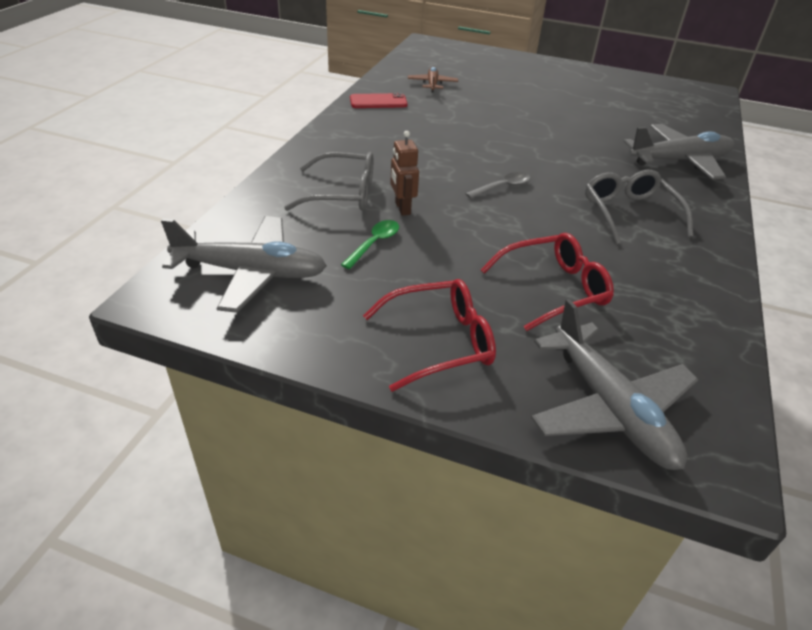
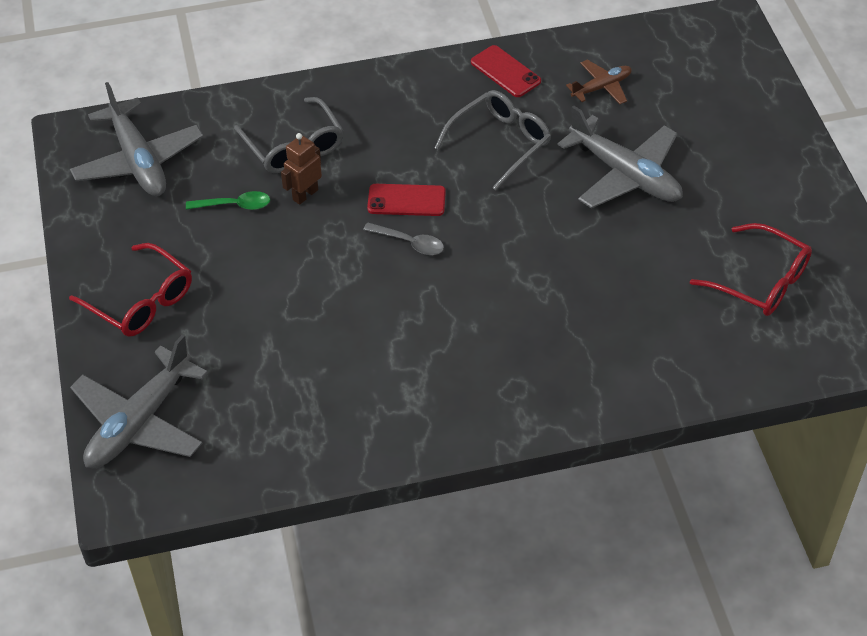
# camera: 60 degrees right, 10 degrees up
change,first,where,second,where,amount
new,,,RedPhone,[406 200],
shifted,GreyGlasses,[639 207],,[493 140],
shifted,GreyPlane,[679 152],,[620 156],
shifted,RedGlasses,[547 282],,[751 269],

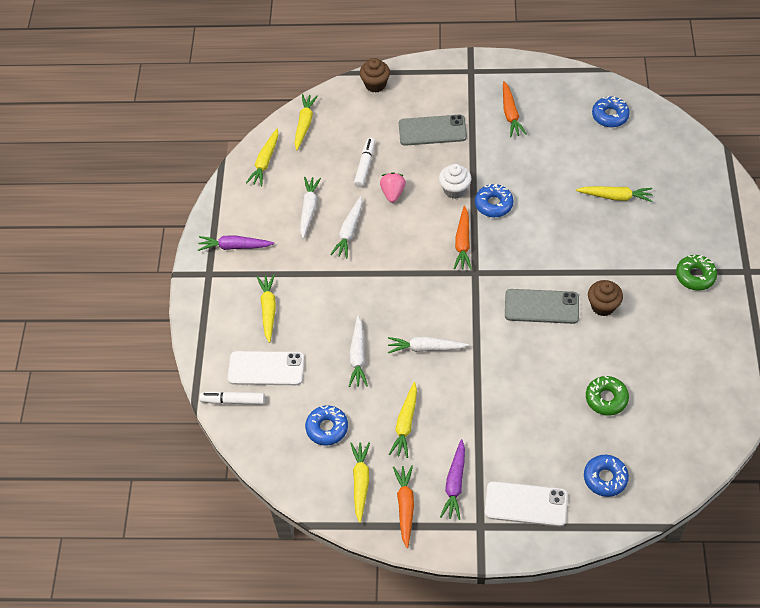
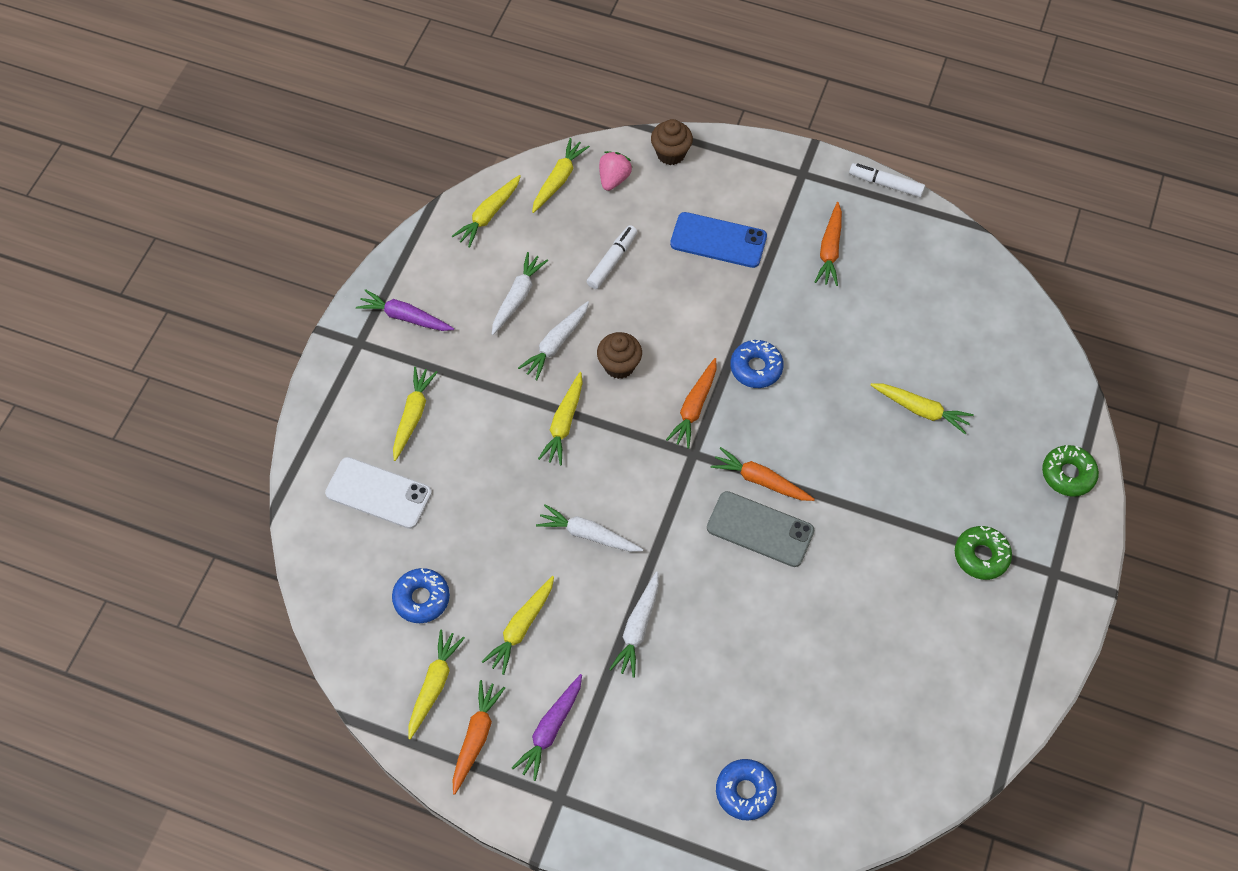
# camera: 15 degrees right, 5 degrees up
change,first,where,second,where,amount
new,,,YellowCarrot,[560 419],
shifted,BrownCupcake,[605 298],,[619 355],
shifted,PinkStrawberry,[393 187],,[615 171],
shifted,WhiteCarrot,[358 351],,[634 625],
repainted,GreyPhone,[433 130],BluePhone,[718 240],
new,,,OrangeCarrot,[763 474],
shifted,WhiteMarker,[232 398],,[887 180],
shifted,GreenDonut,[607 396],,[1070 471],
gone,WhiteCupcake,[455 181],,,
gone,WhitePhone,[526 504],,,
gone,BlueDonut,[611 111],,,

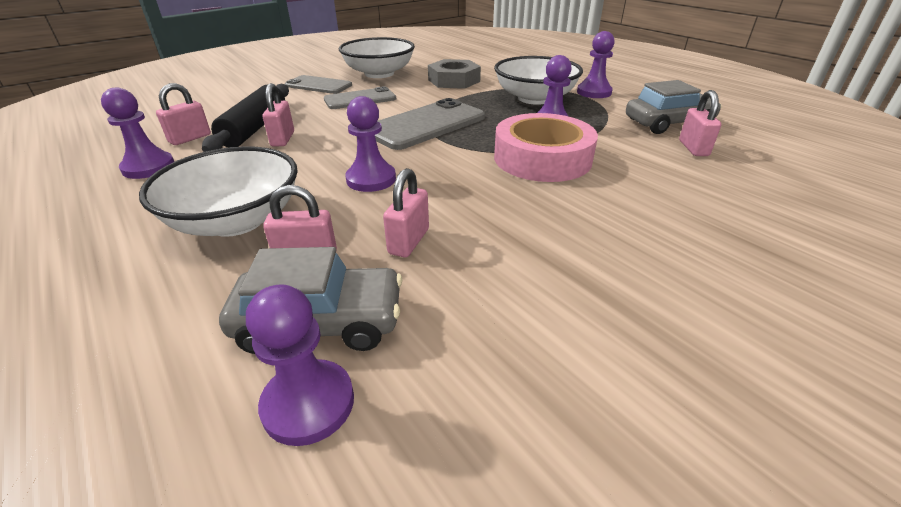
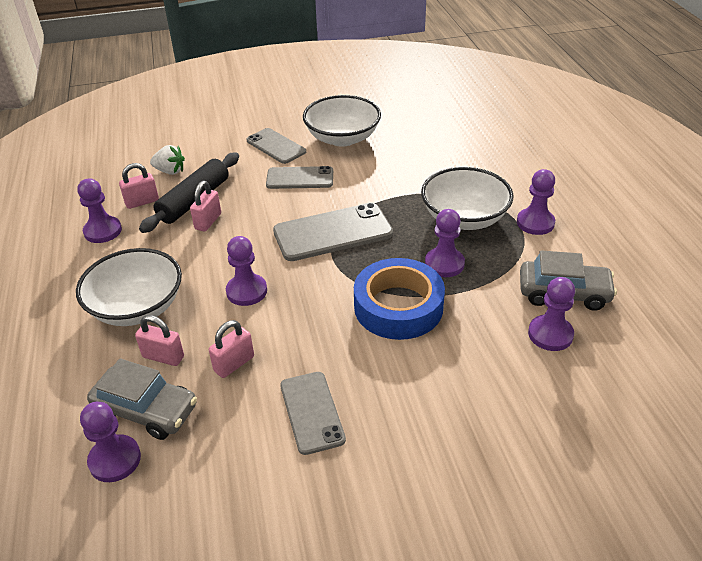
# camera: 25 degrees right, 5 degrees up
change,first,where,second,where,amount
new,,,WhiteStrawberry,[167 160],
new,,,GreyPhone,[313 413],
repainted,PinkTape,[546 147],BlueTape,[399 299],
swapped,PinkPadlock,[700 123],PurplePawn,[551 314],
gone,GreyNut,[454 74],,,

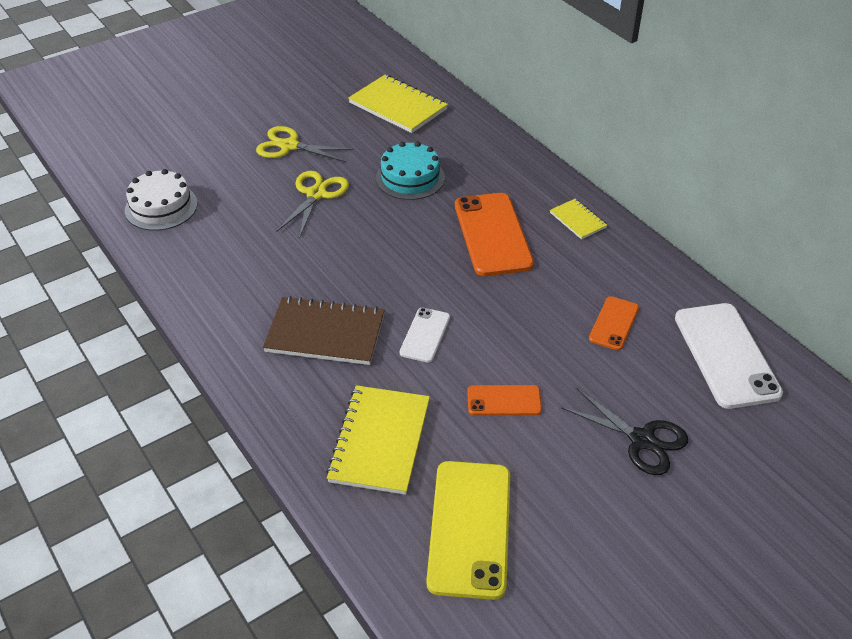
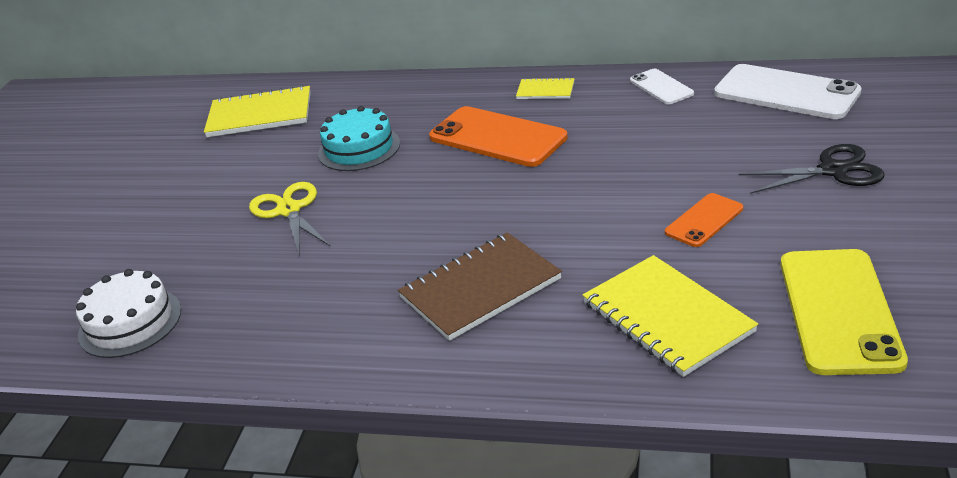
# camera: 40 degrees left, 10 degrees down
change,first,where,second,where,amount
shifted,WhitePhone,[425 335],,[662 86],
rotated,YellowPhone,[468 530],,[844 312],45 degrees clockwise
gone,YellowScissors,[305 144],,,
gone,OrangePhone,[614 323],,,

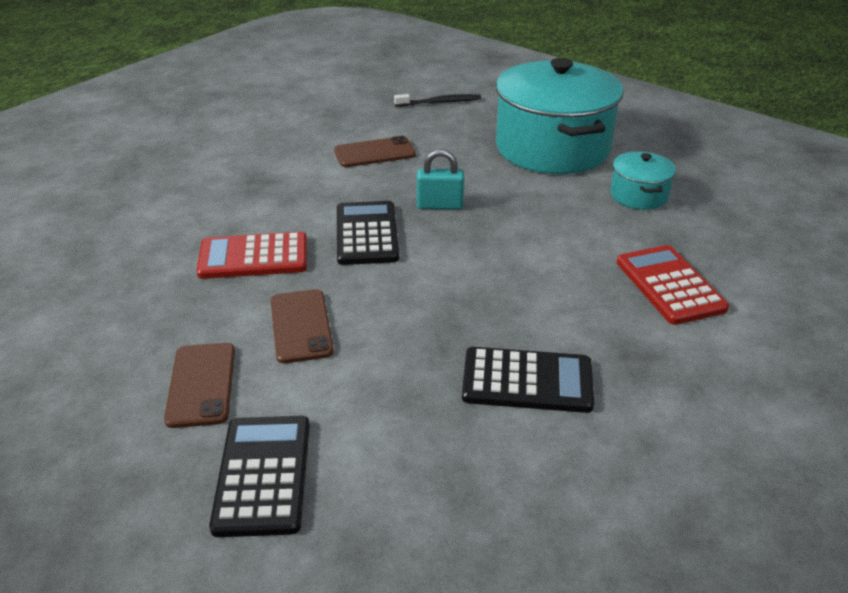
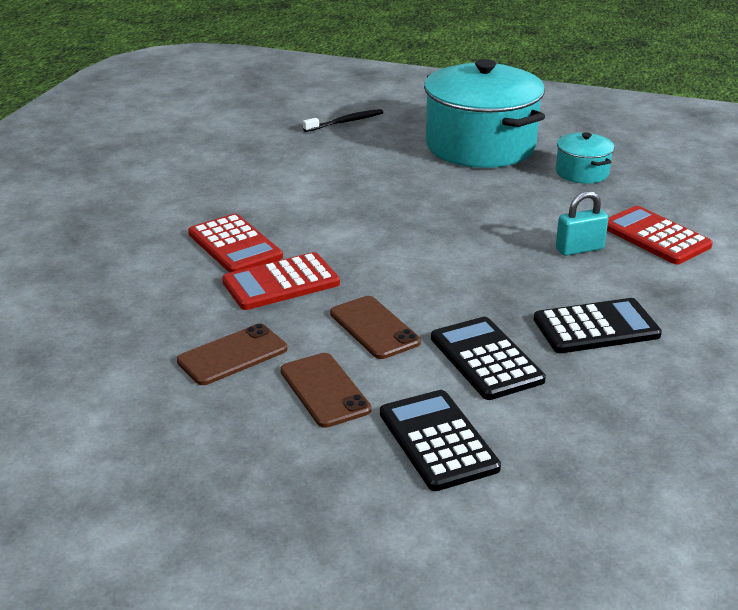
# camera: 20 degrees left, 5 degrees down
change,first,where,second,where,amount
shifted,BrownPhone,[375 151],,[232 354],
new,,,RedCalculator,[235 243],
shifted,BlackCalculator,[368 233],,[488 358],
shifted,TurquoisePadlock,[440 179],,[582 223],

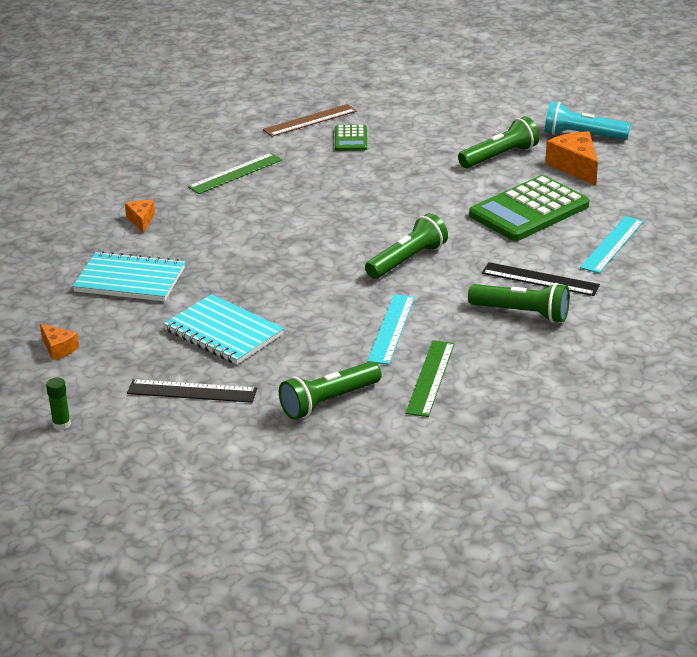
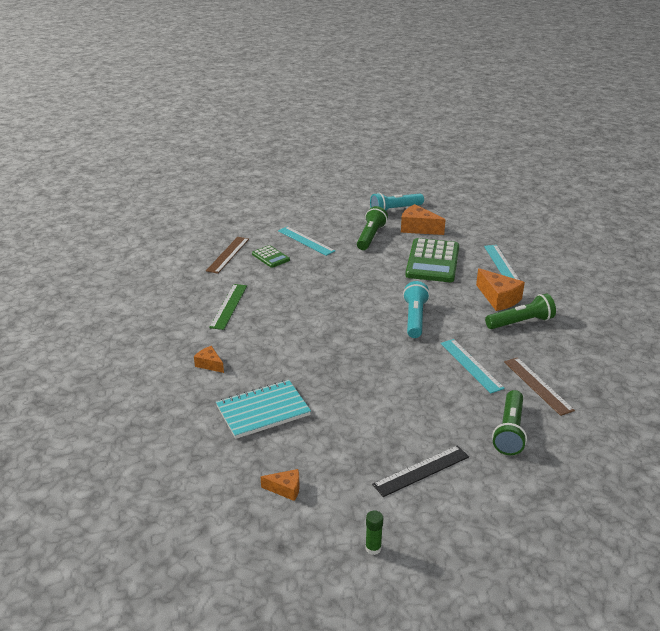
# camera: 40 degrees left, 0 degrees up
change,first,where,second,where,amount
new,,,TurquoiseRuler,[306 241],
repainted,GreenFlashlight,[406 246],TurquoiseFlashlight,[416 309],
swapped,BlackRuler,[541 279],OrangeCheese,[500 289],
repainted,GreenRuler,[430 378],BrownRuler,[539 386],
gone,TurquoiseNotebook,[224 329],,,

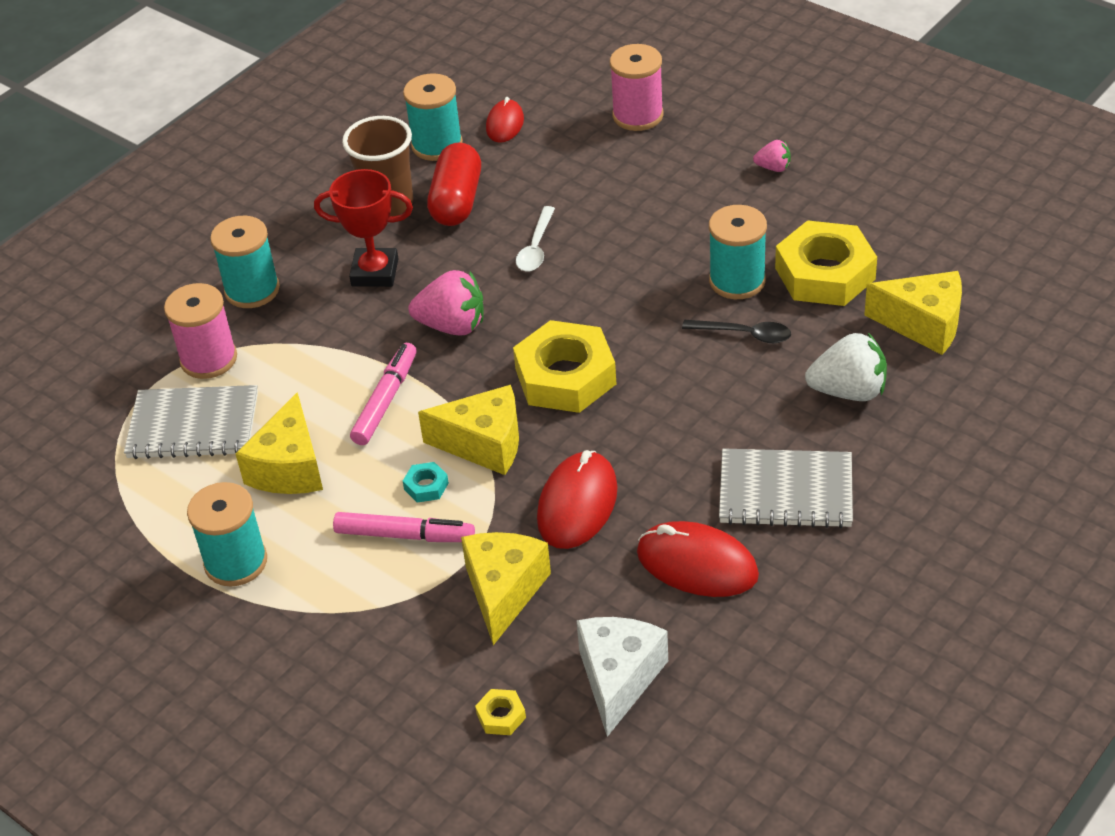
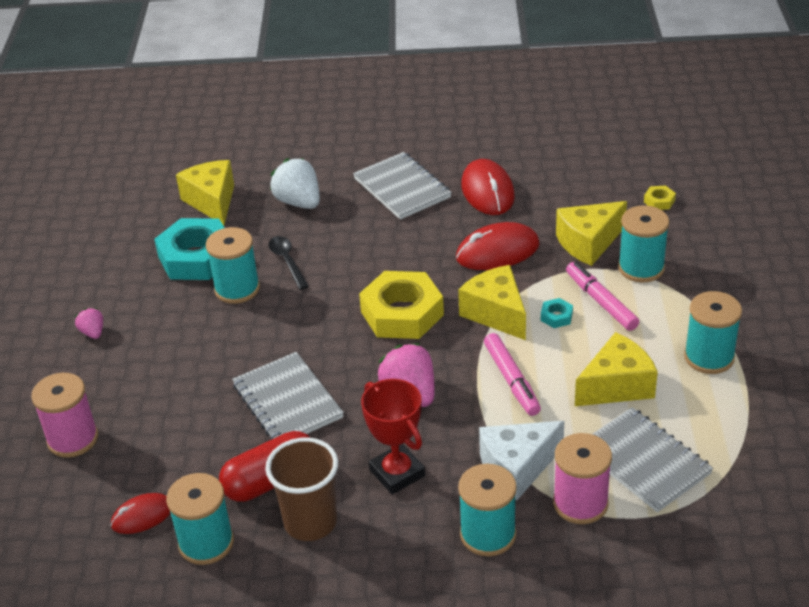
# camera: 130 degrees left, 5 degrees down
change,first,where,second,where,amount
repainted,YellowNut,[826 263],TurquoiseNut,[189 249],
swapped,WhiteSpoon,[535 239],GreyNotebook,[288 396],
shifted,WhiteCheese,[622 677],,[521 461],
rotated,PinkMarker,[383 394],,[512 374],90 degrees counterclockwise
new,,,TurquoiseSpool,[643 244],

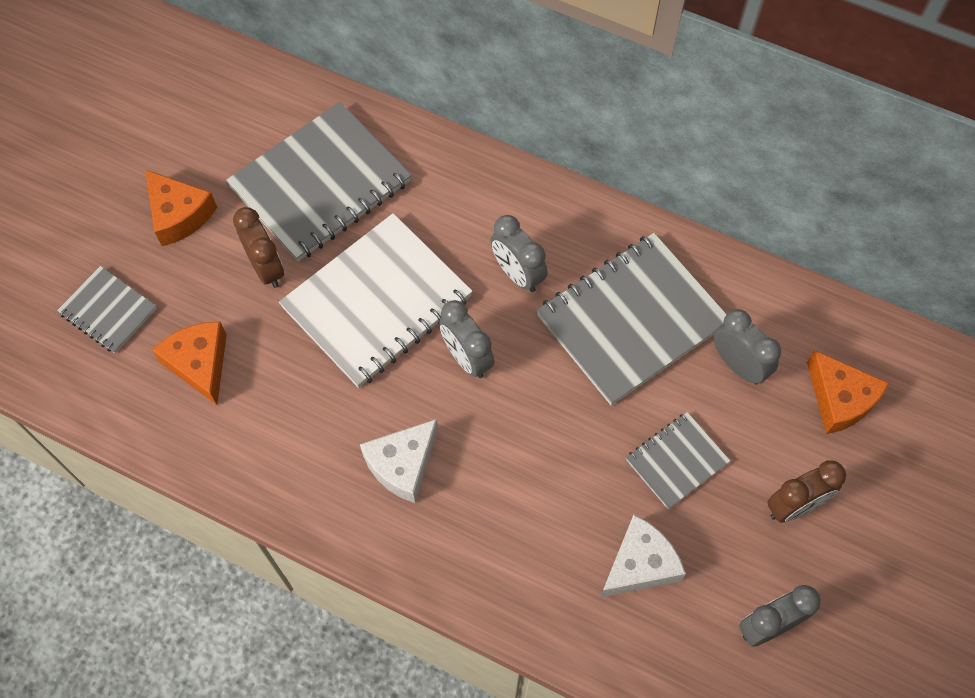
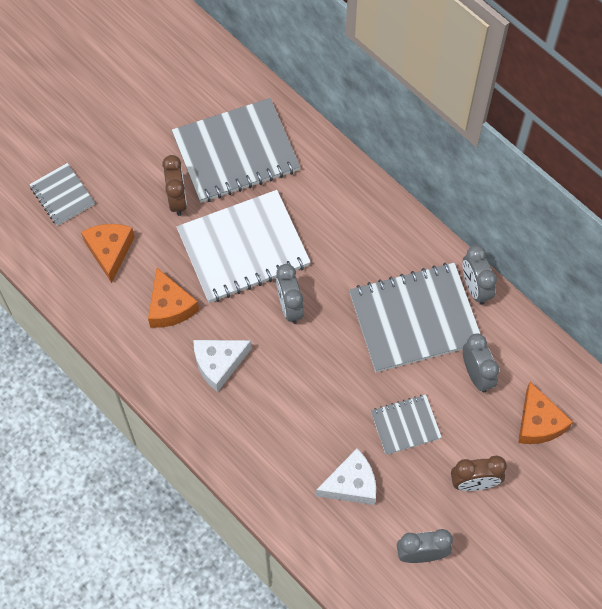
# camera: 20 degrees right, 0 degrees up
change,first,where,second,where,amount
shifted,OrangeCheese,[181 208],,[173 298],
shifted,GreyClock,[518 253],,[480 275],

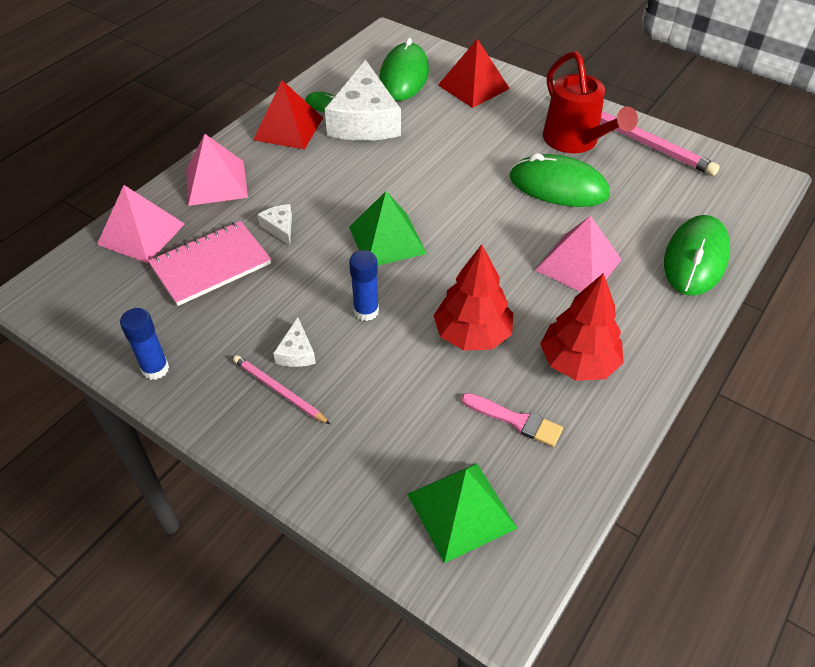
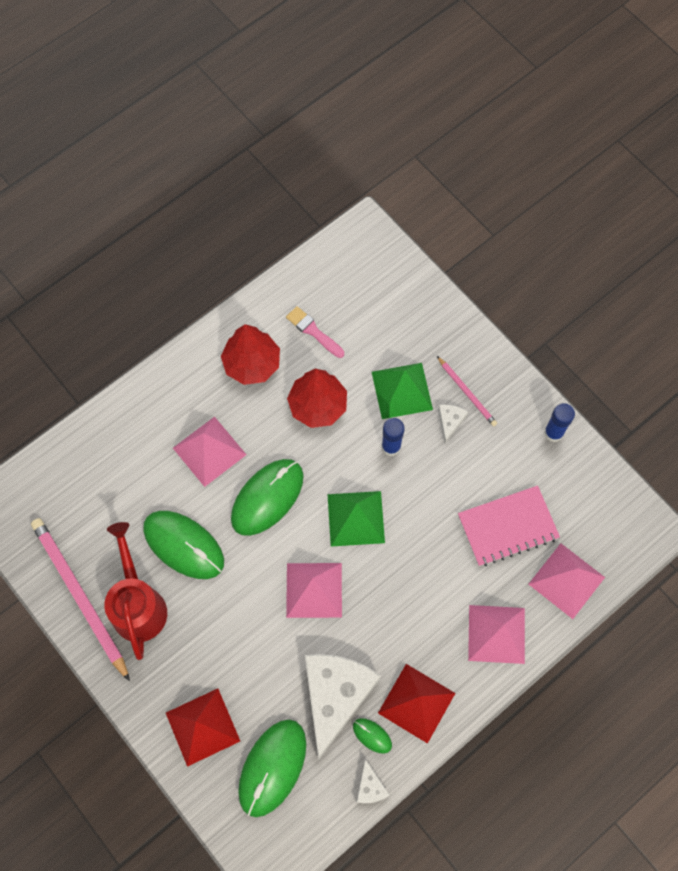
# camera: 165 degrees left, 20 degrees up
change,first,where,second,where,amount
shifted,GreenMouse,[697 255],,[267 497],
new,,,PinkPyramid,[314 590],
shifted,WhiteCheese,[274 225],,[373 781],
shifted,GreenPyramid,[462 513],,[402 391],

